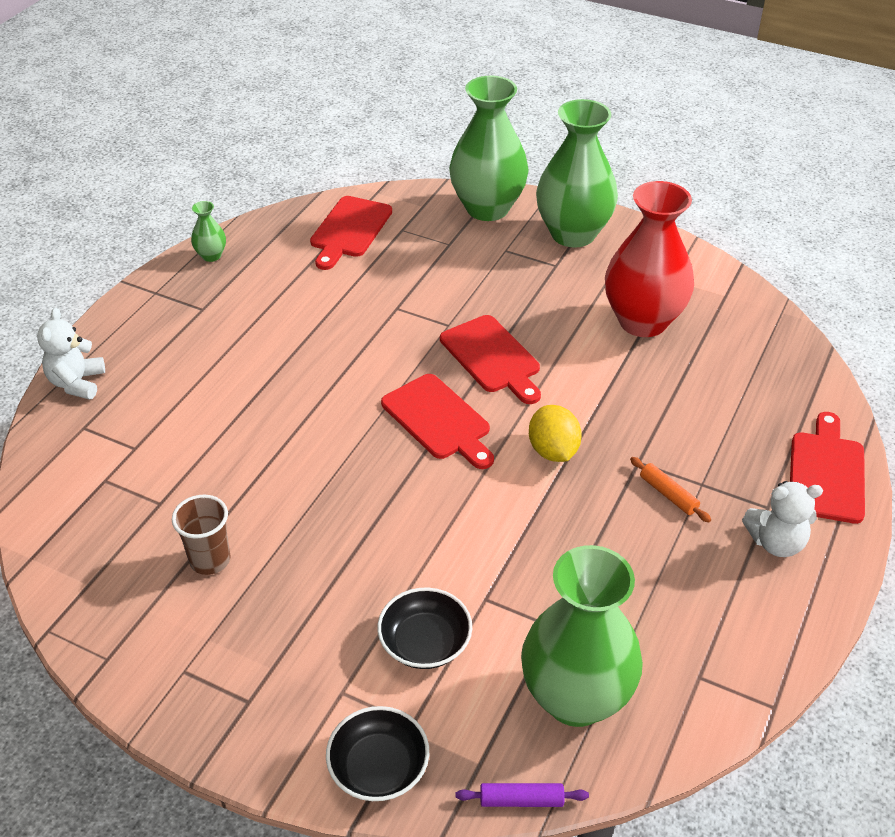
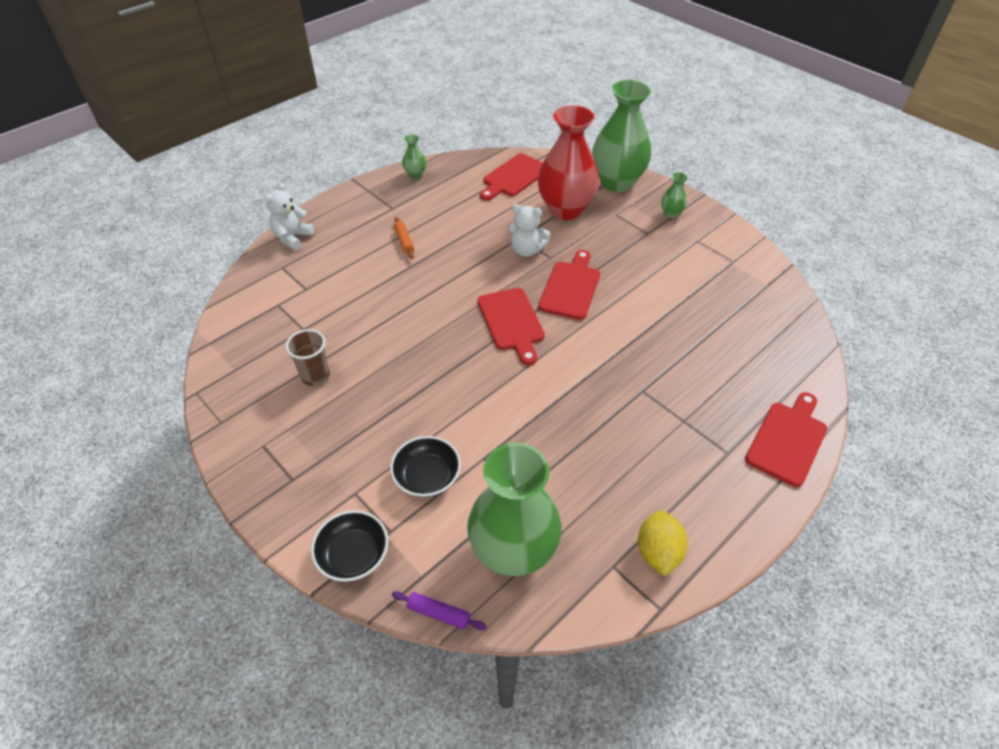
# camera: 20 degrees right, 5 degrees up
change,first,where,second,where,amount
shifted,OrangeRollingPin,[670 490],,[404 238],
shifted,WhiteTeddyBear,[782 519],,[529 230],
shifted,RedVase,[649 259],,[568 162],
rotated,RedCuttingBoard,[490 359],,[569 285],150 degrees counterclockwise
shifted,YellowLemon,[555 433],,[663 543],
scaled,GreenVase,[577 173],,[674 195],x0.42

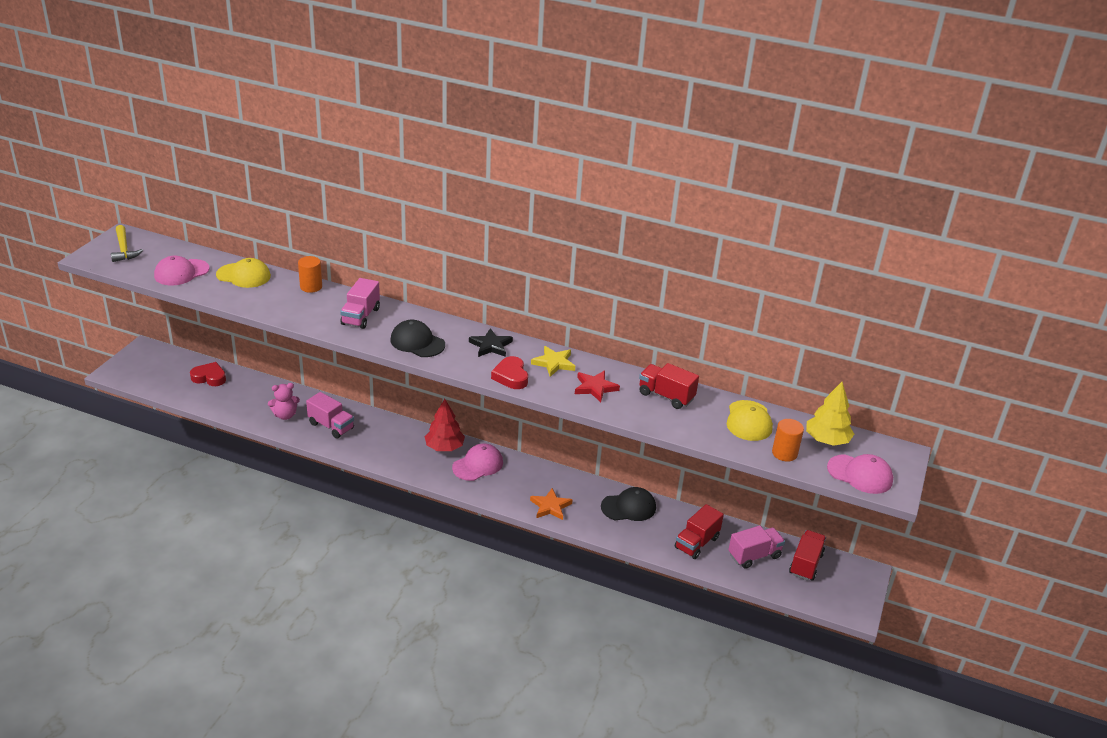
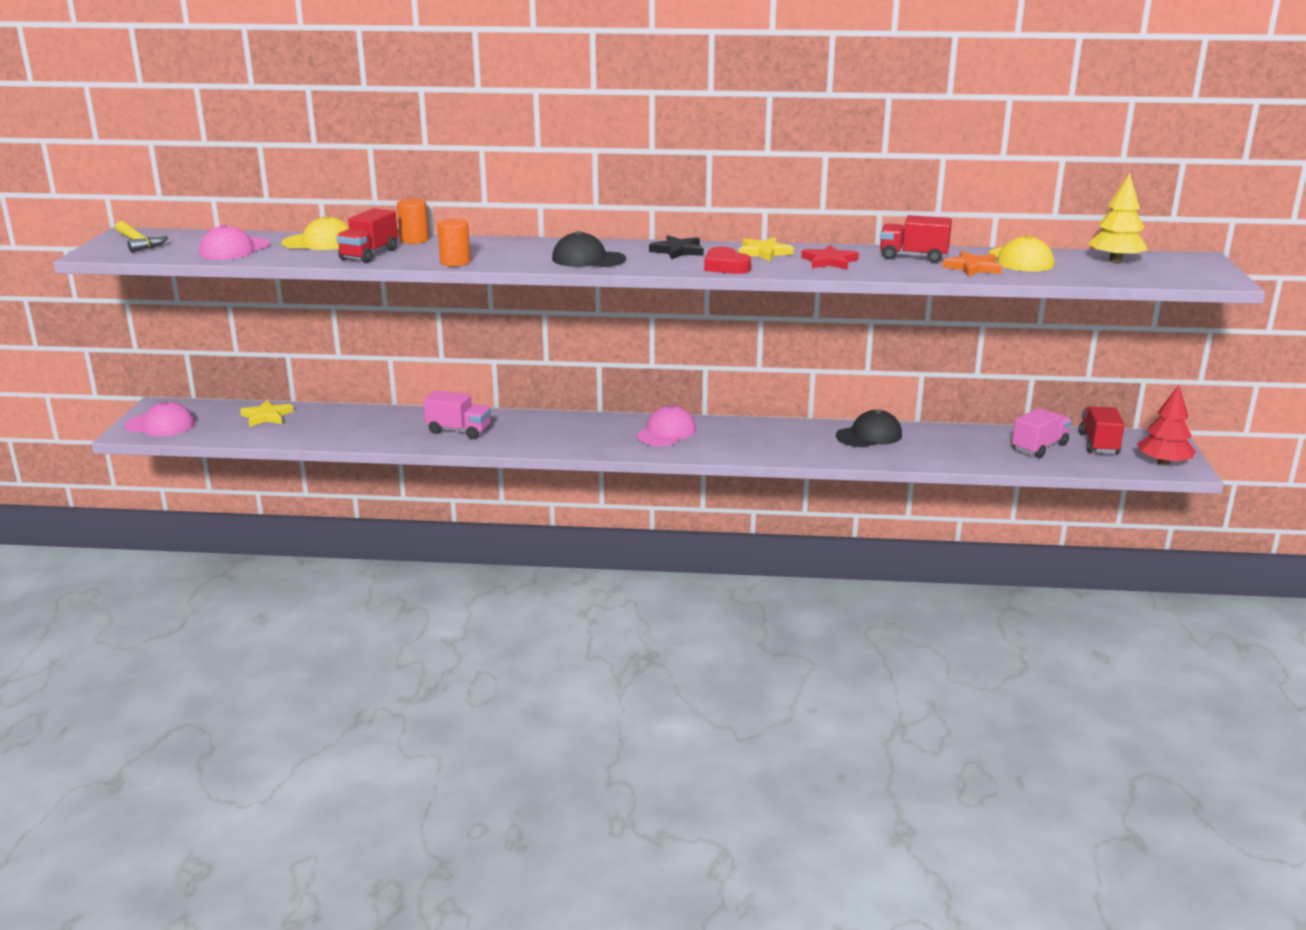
# camera: 15 degrees left, 10 degrees down
change,first,where,second,where,amount
shifted,PinkCap,[860 474],,[160 419],
swapped,RedHeart,[208 374],YellowStar,[266 413],
shifted,RedTruck,[699 531],,[367 235],
shifted,OrangeCylinder,[788 440],,[454 243],
shifted,OrangeStar,[551 504],,[972 264],
shifted,RedTree,[445 425],,[1166 425],
gone,PinkTeddyBear,[284 401],,,
gone,PinkTruck,[360 303],,,

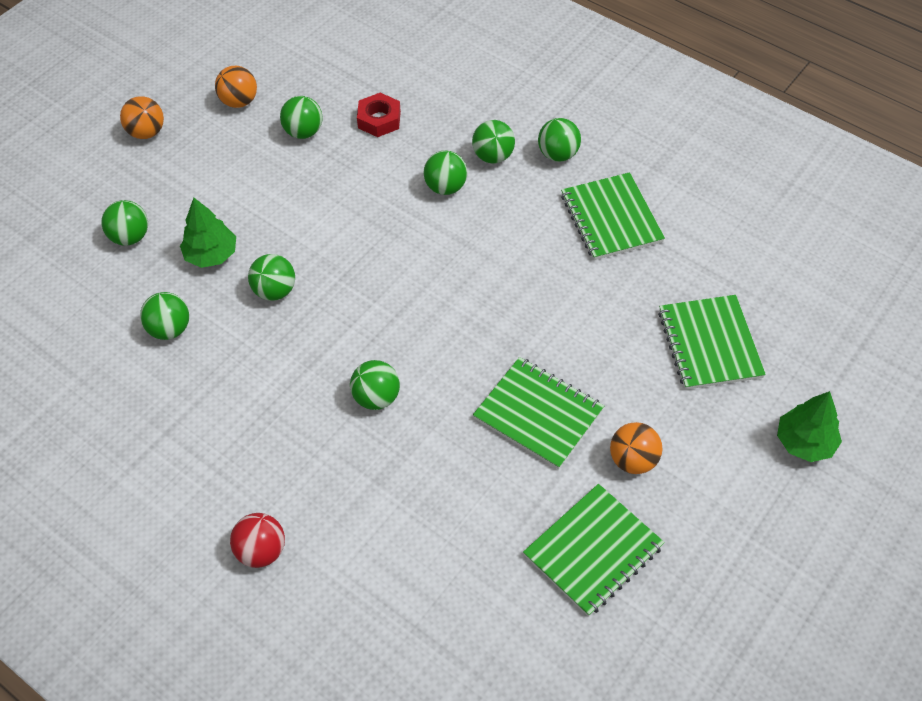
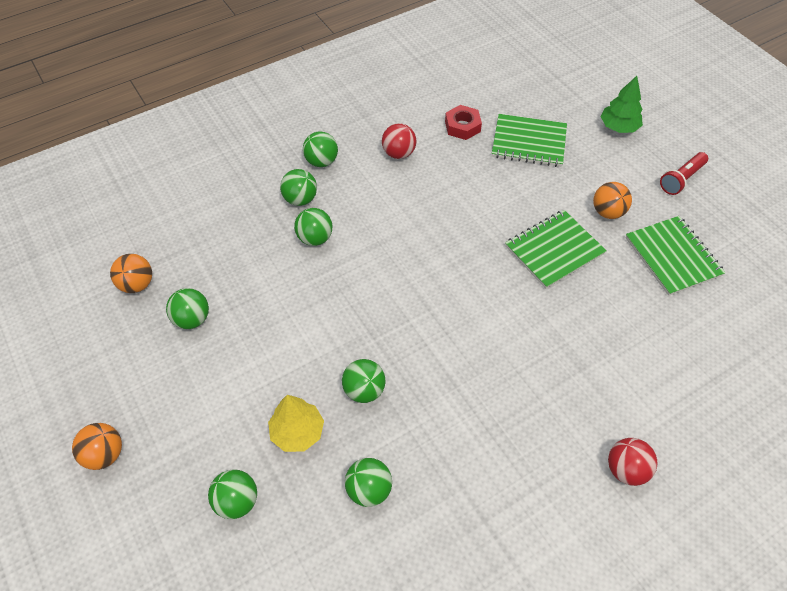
# camera: 70 degrees left, 0 degrees up
change,first,where,second,where,amount
shifted,OrangeBall,[236 87],,[131 273],
repainted,GreenTree,[208 233],YellowTree,[296 423],
swapped,GreenNotebook,[613 216],RedBall,[399 141],
shifted,RedNut,[379 115],,[463 122],
new,,,RedFlashlight,[684 173],
gone,GreenBall,[375 385],,,

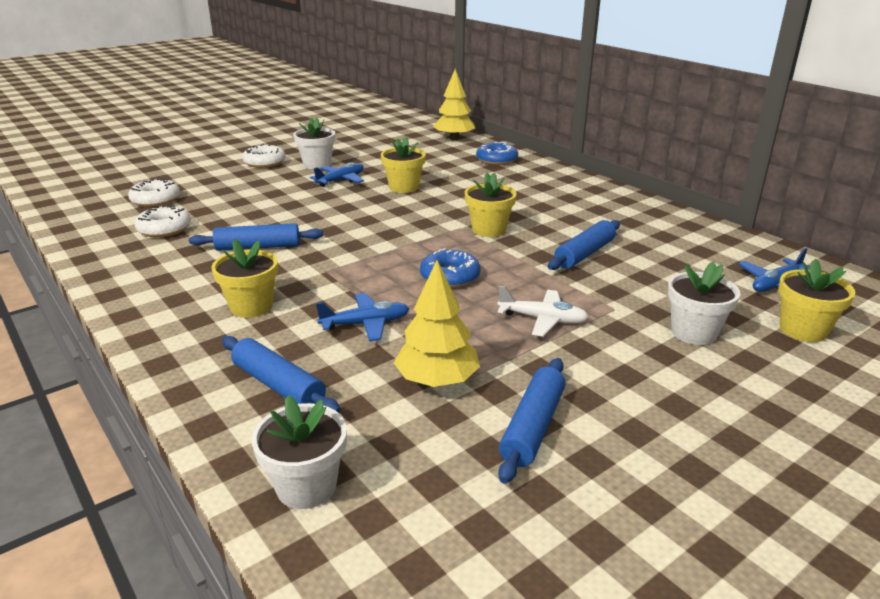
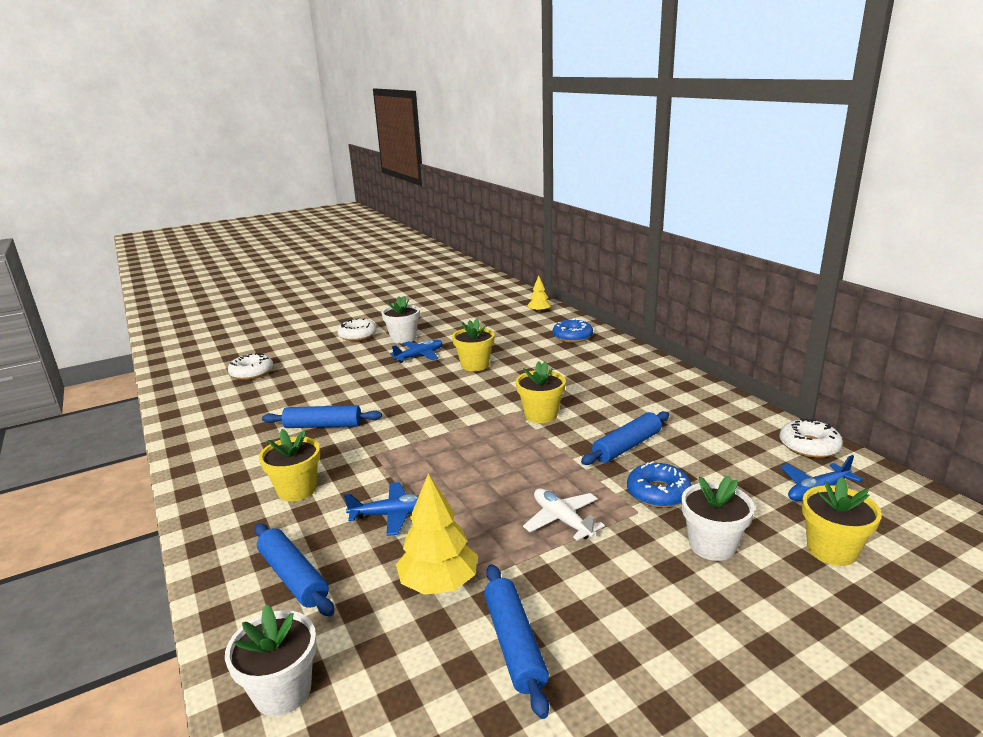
# camera: 10 degrees right, 5 degrees down
change,first,where,second,where,amount
rotated,BlueRollingPin,[532 421],,[516 641],45 degrees counterclockwise
rotated,WhitePlane,[543 311],,[564 514],150 degrees counterclockwise
scaled,YellowTree,[454 104],,[539 294],x0.59
shifted,BlueDonut,[450 268],,[659 484],
shifted,WhiteDonut,[163 221],,[811 438],

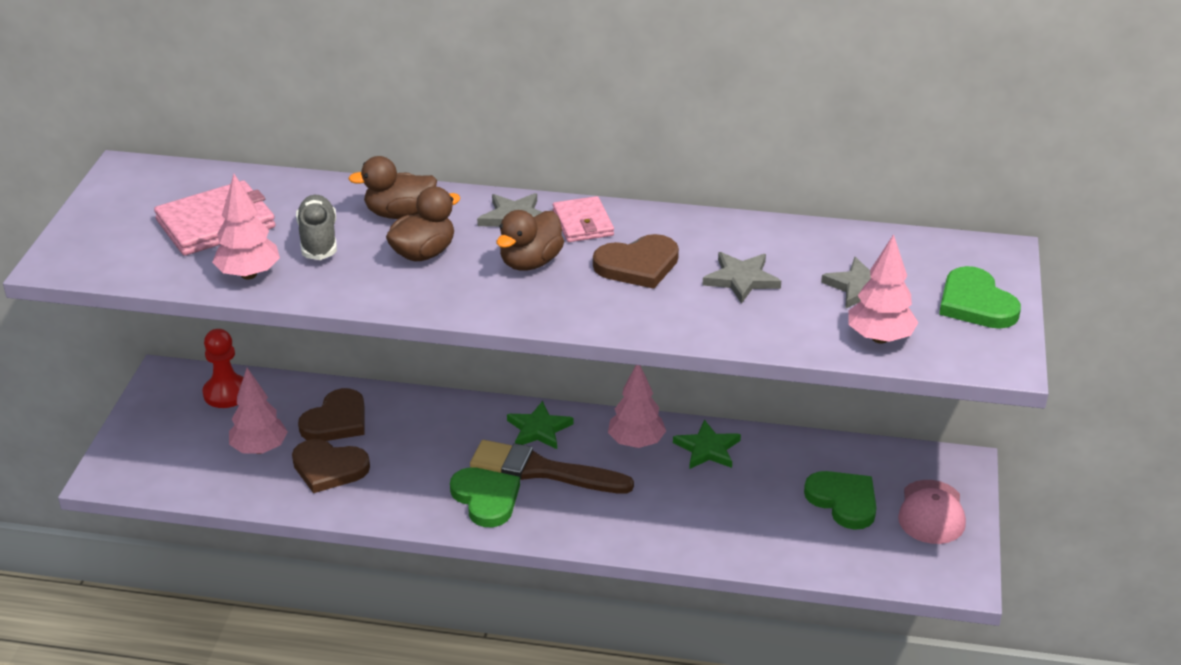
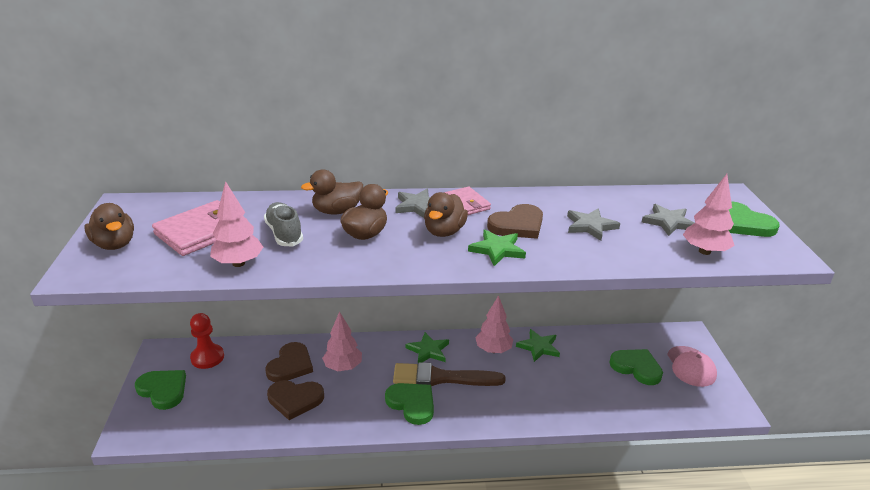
# camera: 15 degrees left, 5 degrees down
change,first,where,second,where,amount
new,,,BrownDuck,[109 226],
new,,,GreenHeart,[160 390],
shifted,PinkTree,[258 411],,[342 341],
new,,,GreenStar,[497 248],

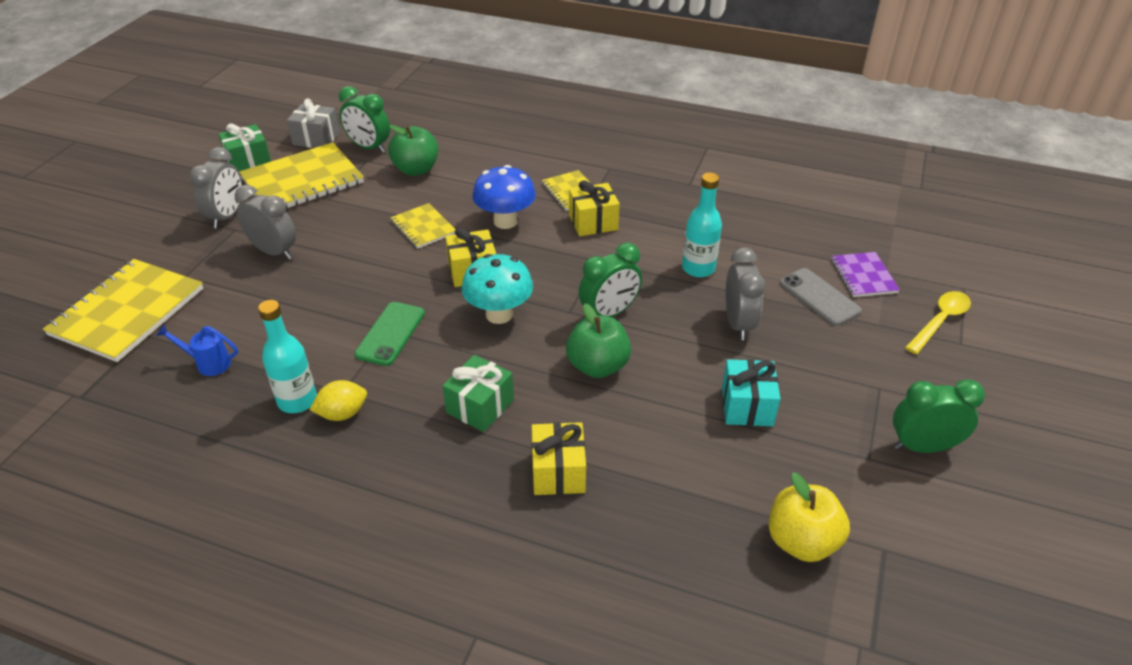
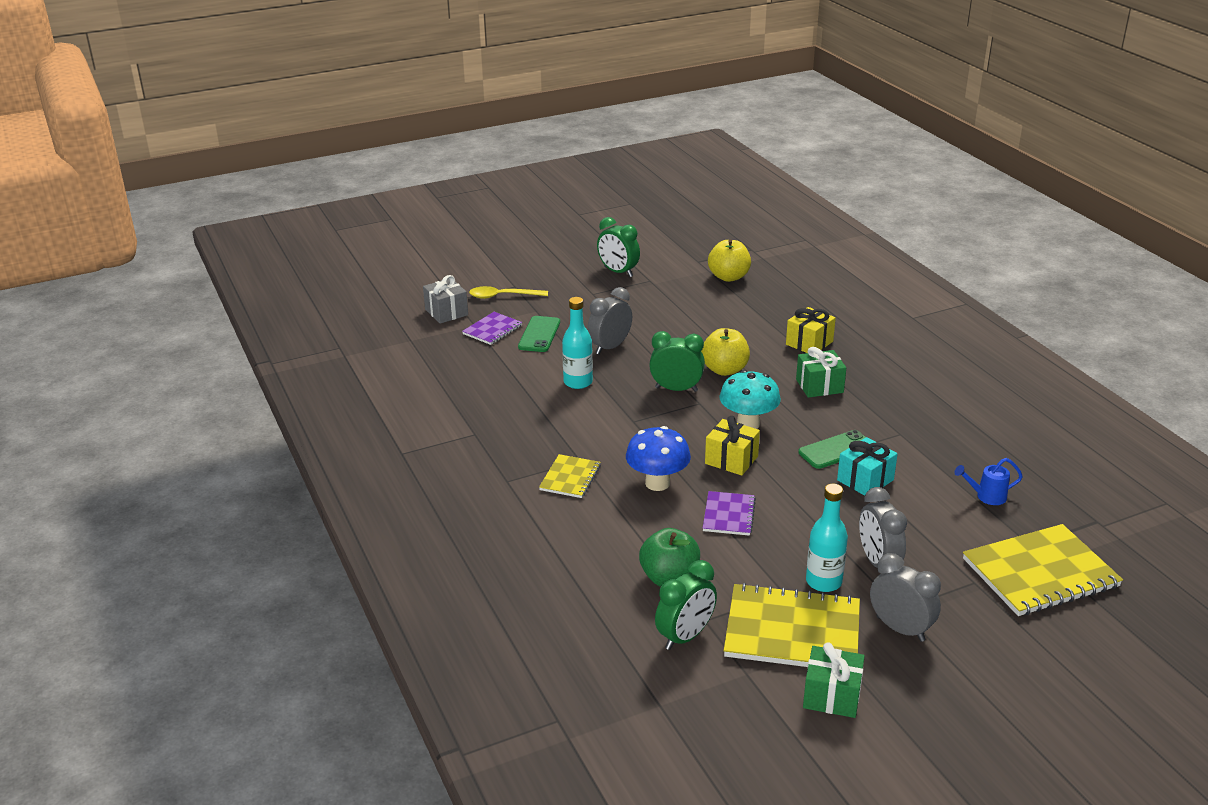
# camera: 135 degrees left, 10 degrees down
change,first,where,second,where,amount
shifted,GreyGift,[313 123],,[445 299],
repainted,GreyPhone,[821 297],GreenPhone,[539 334],
rotated,GreenClock,[364 119],,[686 605],60 degrees clockwise
repainted,GreenApple,[598 340],YellowApple,[725 352],
repainted,YellowNotebook,[423 225],PurpleNotebook,[729 513],
shifted,TurquoiseBottle,[287 356],,[827 538],
shifted,TurquoiseGift,[751 392],,[867 466],
rotated,GreyClock,[216 187],,[905 597],75 degrees clockwise
rotated,BlueWateringCan,[197 350],,[988 481],120 degrees clockwise
gone,YellowLemon,[338 400],,,
gone,YellowGift,[594 208],,,

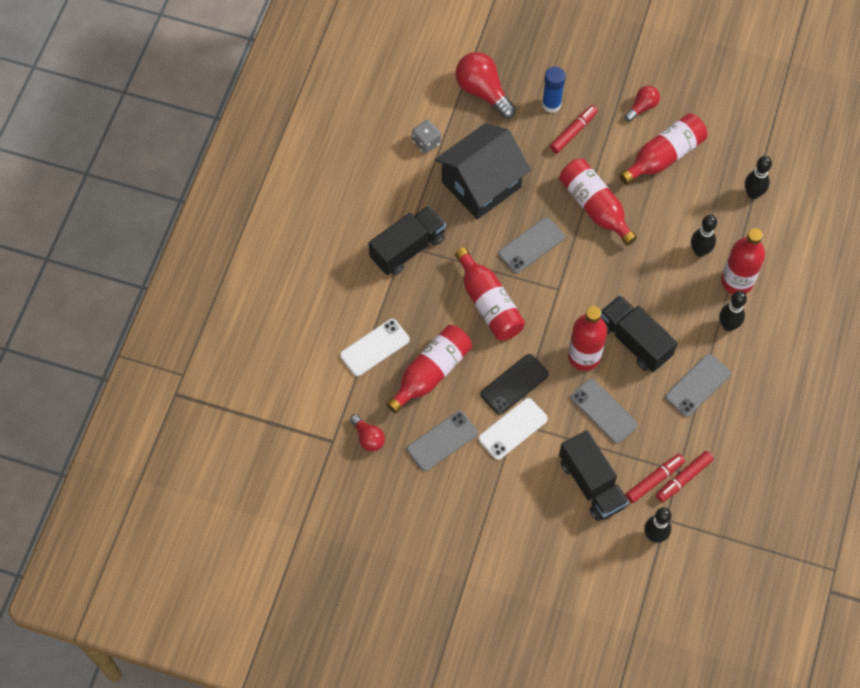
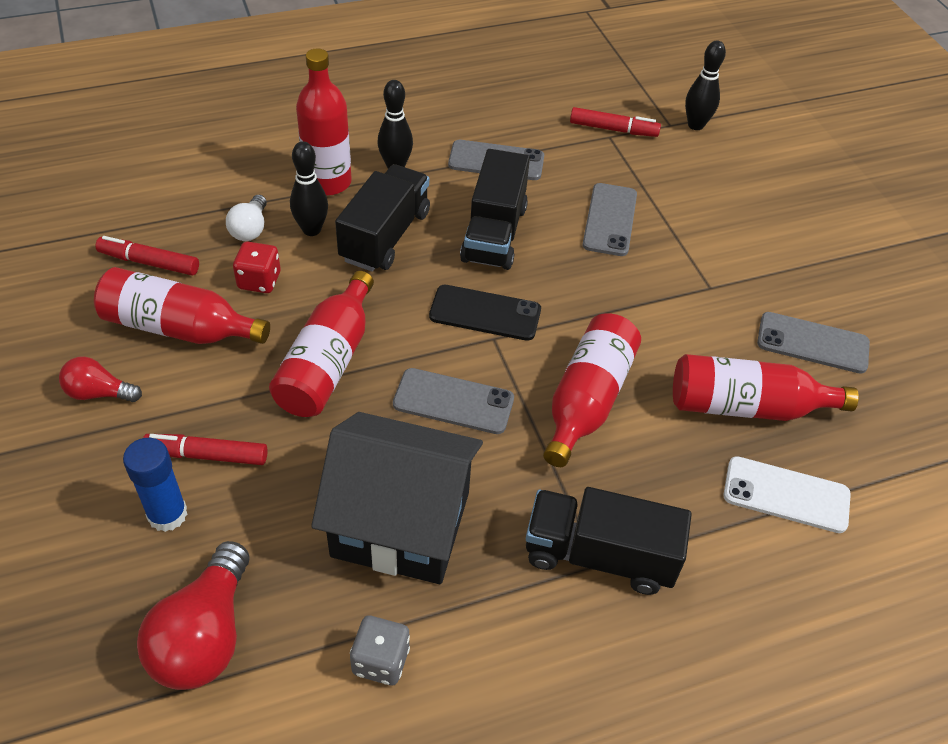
# camera: 130 degrees left, 15 degrees down
change,first,where,second,where,amount
shifted,RedMarker,[655 478],,[147 255],
new,,,WhiteLightBulb,[246 218],
new,,,RedDice,[257 267],
shifted,BlackTruck,[594 475],,[382 218],
shifted,BlackPhone,[514 384],,[485 313],
gone,RedLightBulb,[367 433],,,
gone,WhitePhone,[513 429],,,
gone,RedBottle,[587 338],,,
gone,BlackBowlingPin,[758 177],,,

